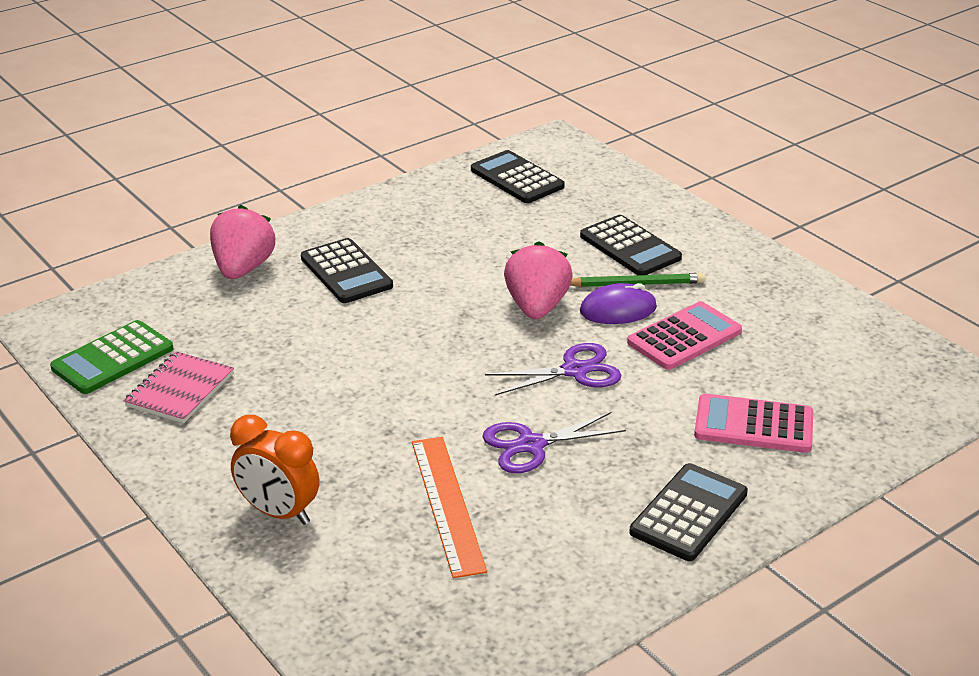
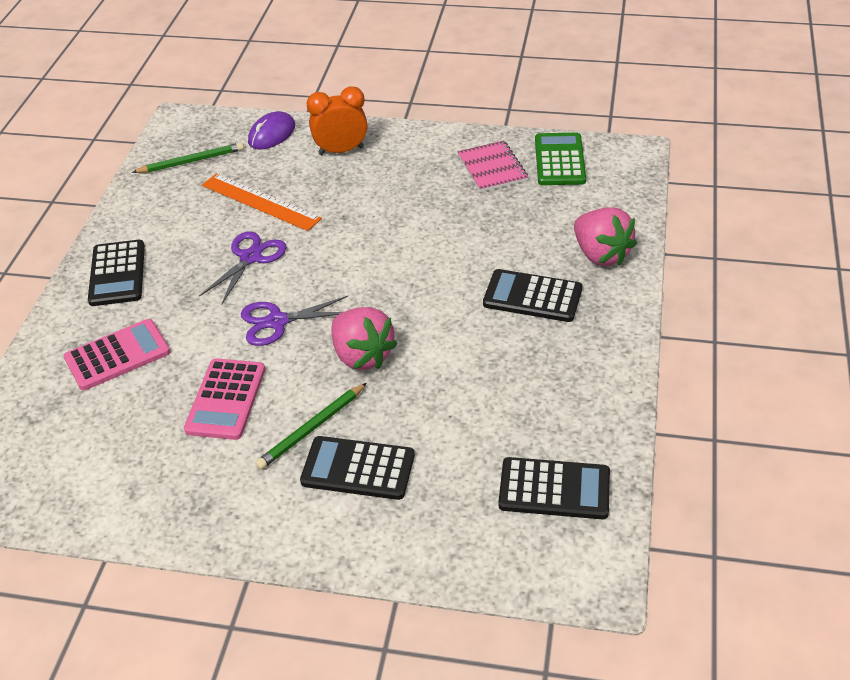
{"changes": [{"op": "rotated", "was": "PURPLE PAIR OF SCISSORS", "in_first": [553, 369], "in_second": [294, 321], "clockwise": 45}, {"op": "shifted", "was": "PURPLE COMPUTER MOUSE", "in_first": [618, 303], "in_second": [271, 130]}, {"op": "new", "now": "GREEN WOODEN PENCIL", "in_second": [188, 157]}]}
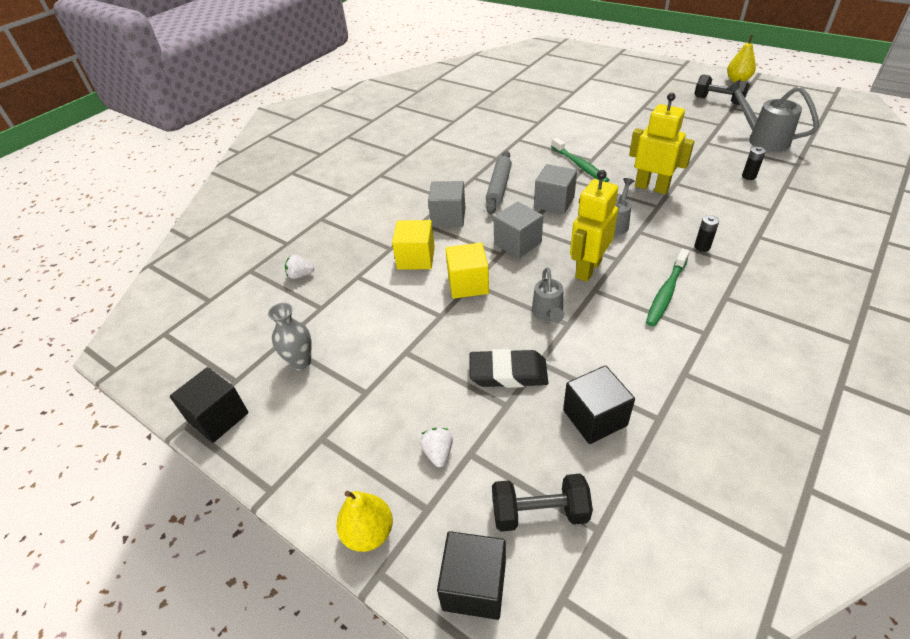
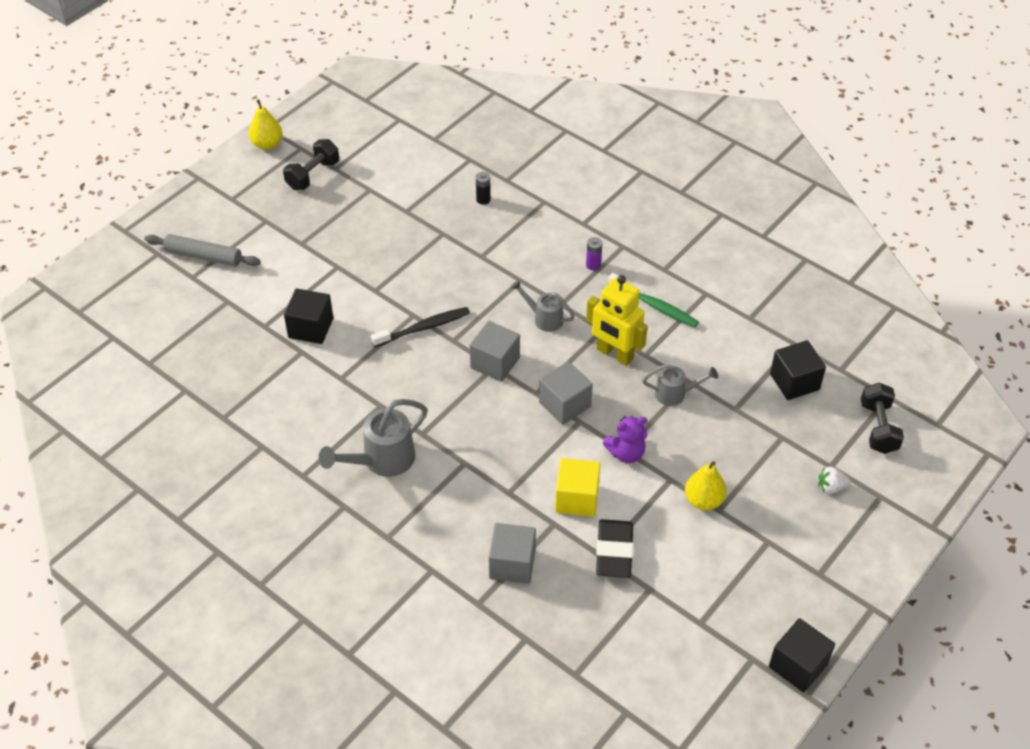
{"changes": [{"op": "gone", "was": "GREY TALL VASE", "in_first": [289, 336]}, {"op": "gone", "was": "WHITE BERRY", "in_first": [299, 267]}, {"op": "shifted", "was": "GOLDEN TOY PEAR", "in_first": [364, 521], "in_second": [706, 485]}, {"op": "shifted", "was": "GREY CUBE", "in_first": [446, 204], "in_second": [512, 553]}, {"op": "shifted", "was": "BLACK CUBE", "in_first": [471, 575], "in_second": [308, 316]}, {"op": "swapped", "was": "GOLDEN CUBE", "now": "PURPLE TEDDY BEAR", "in_first": [467, 271], "in_second": [625, 439]}, {"op": "shifted", "was": "BLACK ERASER", "in_first": [509, 368], "in_second": [615, 548]}, {"op": "shifted", "was": "GREY ROLLING PIN", "in_first": [499, 182], "in_second": [202, 250]}, {"op": "repainted", "was": "GREEN TOOTH BRUSH", "now": "BLACK TOOTH BRUSH", "in_first": [580, 159], "in_second": [420, 327]}, {"op": "gone", "was": "GOLDEN ROBOT", "in_first": [662, 143]}, {"op": "repainted", "was": "BLACK POWER CELL", "now": "PURPLE POWER CELL", "in_first": [706, 233], "in_second": [594, 254]}, {"op": "shifted", "was": "GREY WATERING POT", "in_first": [772, 115], "in_second": [373, 438]}]}
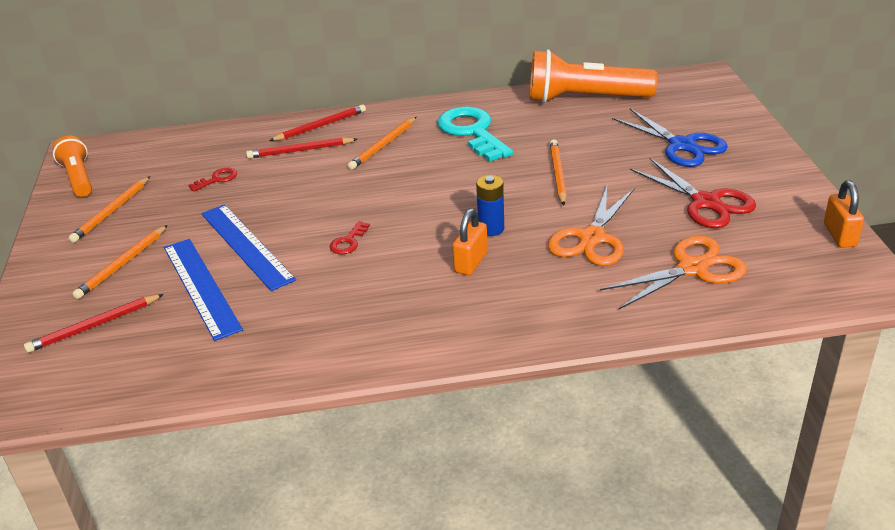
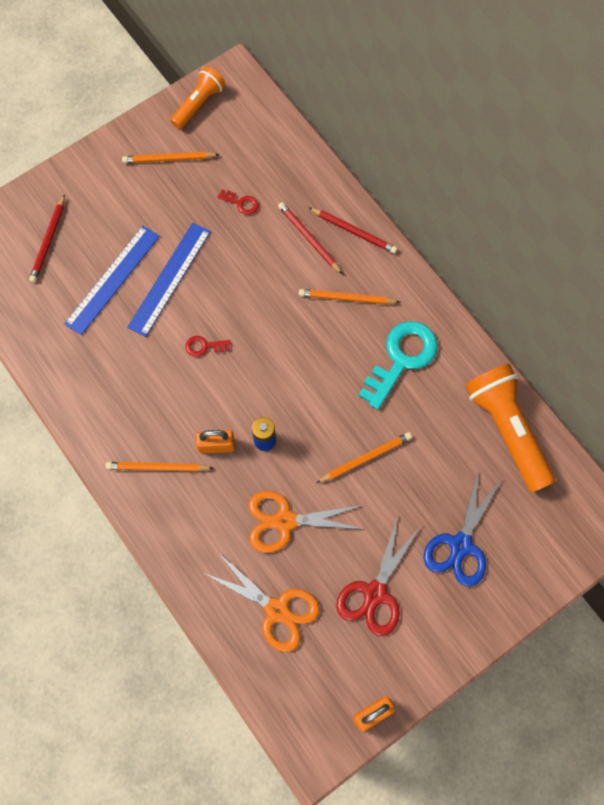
{"changes": [{"op": "rotated", "was": "CRIMSON WOODEN PENCIL", "in_first": [94, 323], "in_second": [47, 238], "clockwise": -105}, {"op": "shifted", "was": "BRIGHT ORANGE WOODEN PENCIL", "in_first": [120, 262], "in_second": [159, 467]}]}
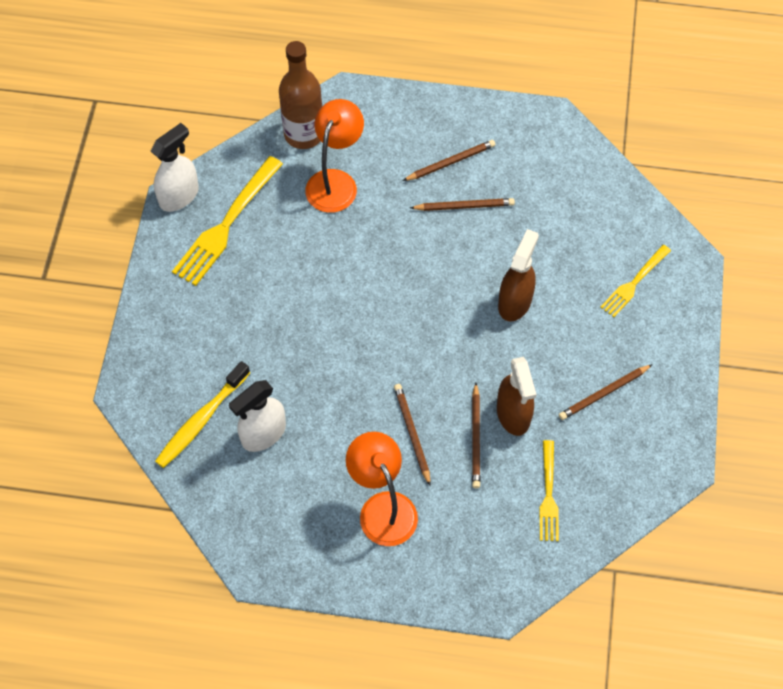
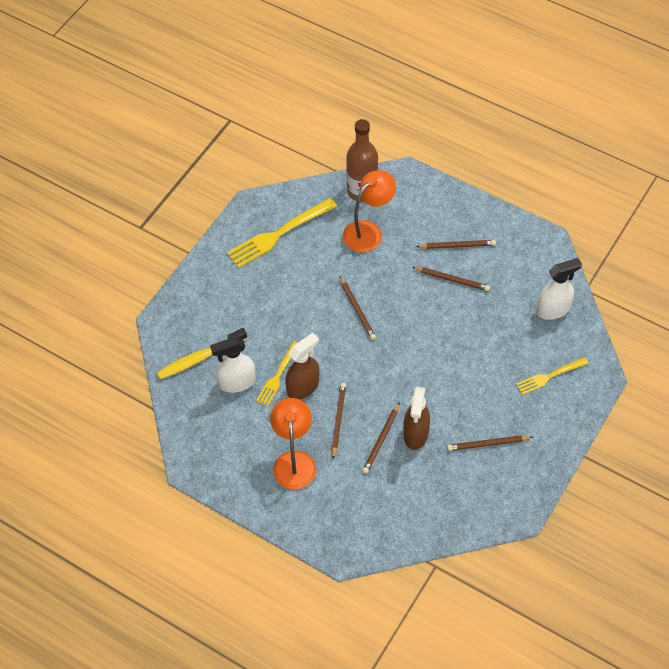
{"changes": [{"op": "shifted", "was": "WHITE SPRAYER", "in_first": [175, 167], "in_second": [559, 289]}, {"op": "shifted", "was": "BROWN SPRAYER", "in_first": [518, 275], "in_second": [302, 366]}, {"op": "shifted", "was": "GOLDEN DINNER FORK", "in_first": [549, 490], "in_second": [276, 373]}, {"op": "new", "now": "BROWN WOODEN PENCIL", "in_second": [358, 308]}]}
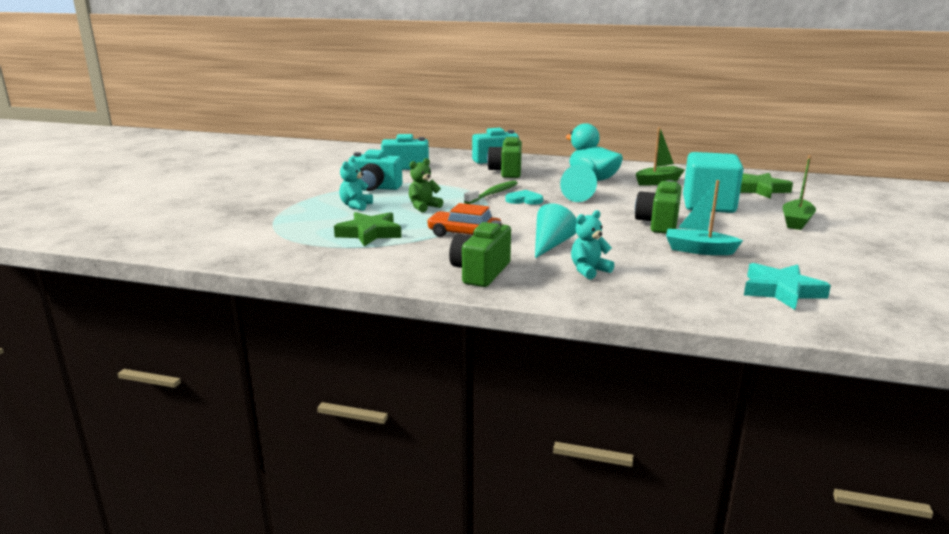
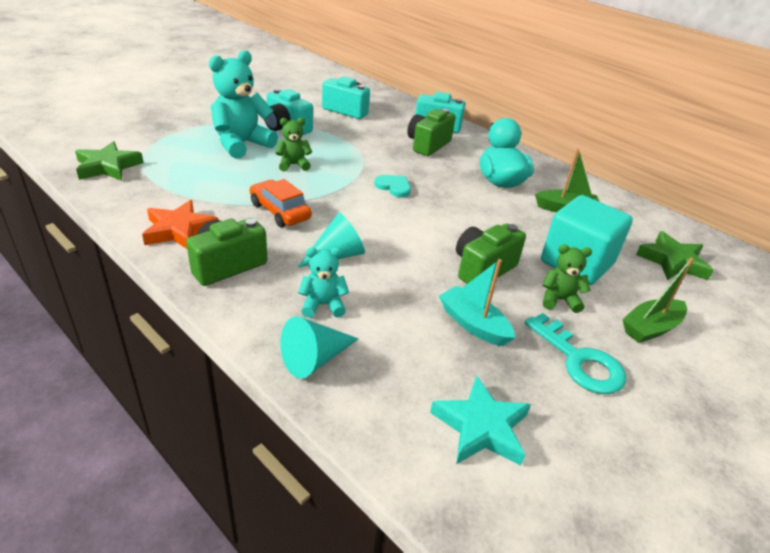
{"changes": [{"op": "shifted", "was": "GREEN STAR SHAPE", "in_first": [368, 229], "in_second": [109, 161]}, {"op": "scaled", "was": "TEAL TEDDY BEAR", "in_first": [356, 184], "in_second": [243, 104], "ratio": 1.91}, {"op": "gone", "was": "GREEN TOOTH BRUSH", "in_first": [491, 192]}, {"op": "shifted", "was": "TEAL SOLID CONE", "in_first": [578, 183], "in_second": [319, 347]}, {"op": "new", "now": "BRIGHT ORANGE STAR SHAPE", "in_second": [180, 224]}, {"op": "new", "now": "TEAL DOOR KEY", "in_second": [575, 353]}, {"op": "new", "now": "GREEN TEDDY BEAR", "in_second": [567, 279]}]}
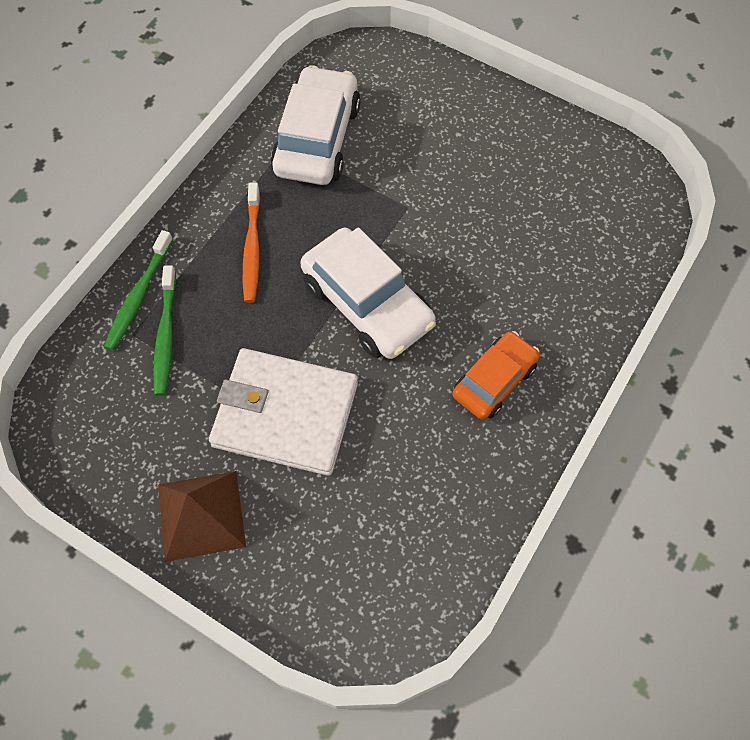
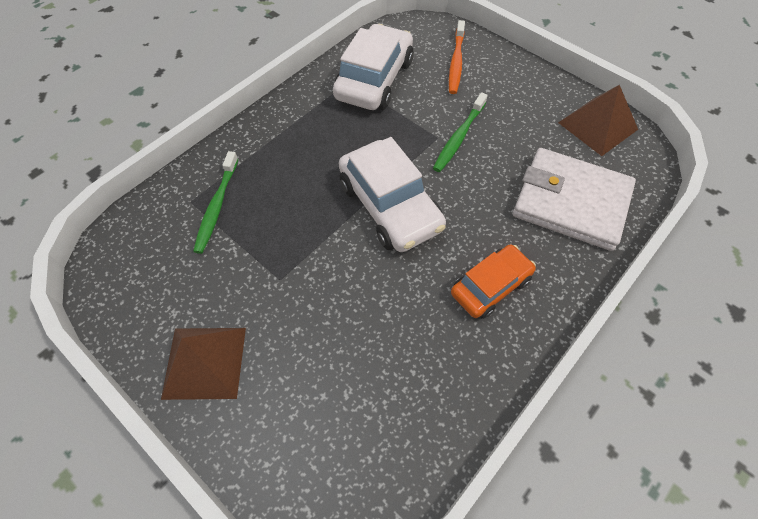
{"changes": [{"op": "shifted", "was": "GREEN TOOTH BRUSH", "in_first": [138, 290], "in_second": [460, 132]}, {"op": "shifted", "was": "WHITE WALLET", "in_first": [283, 412], "in_second": [574, 199]}, {"op": "shifted", "was": "BRIGHT ORANGE TOOTH BRUSH", "in_first": [251, 242], "in_second": [457, 57]}, {"op": "new", "now": "BROWN PYRAMID SHAPE", "in_second": [598, 120]}]}
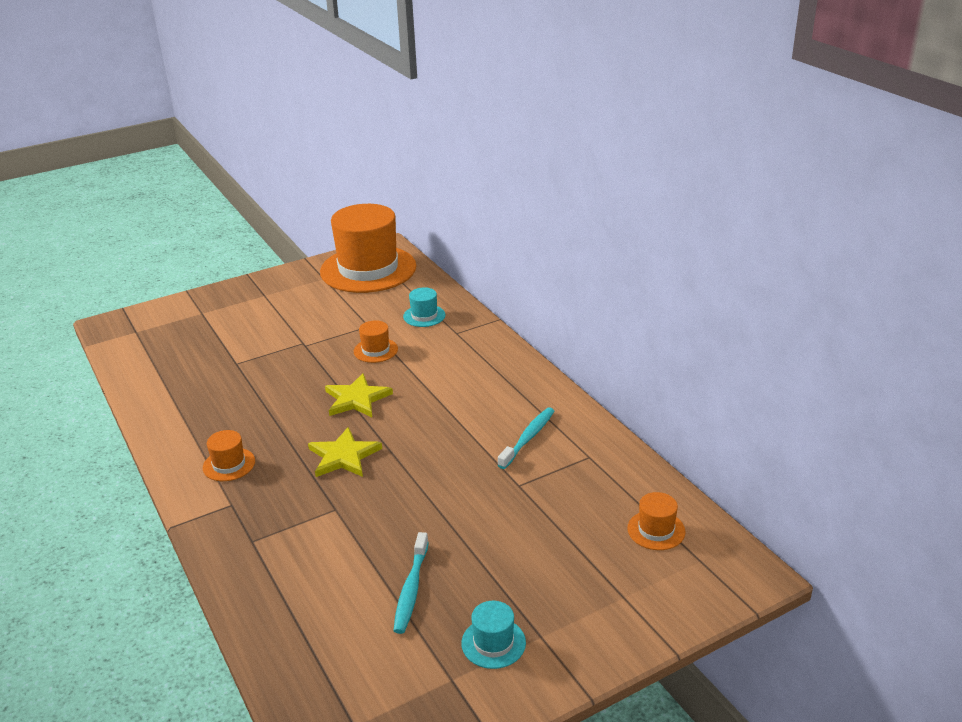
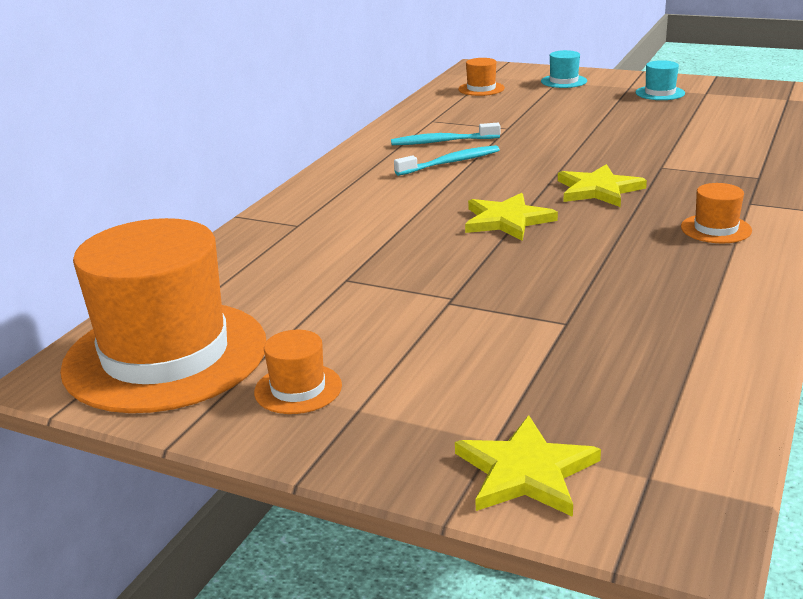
{"changes": [{"op": "shifted", "was": "BRIGHT ORANGE TALL HAT", "in_first": [376, 341], "in_second": [298, 372]}, {"op": "shifted", "was": "TEAL TOOTH BRUSH", "in_first": [411, 583], "in_second": [447, 160]}, {"op": "shifted", "was": "TEAL TALL HAT", "in_first": [424, 307], "in_second": [564, 69]}, {"op": "new", "now": "GOLDEN STAR SHAPE", "in_second": [528, 466]}]}
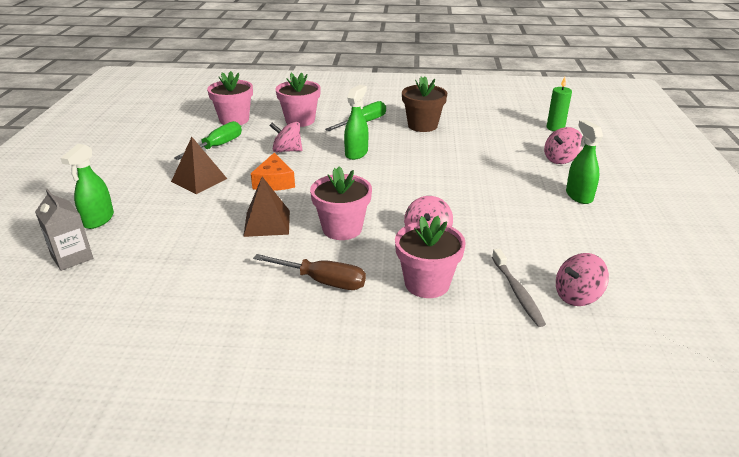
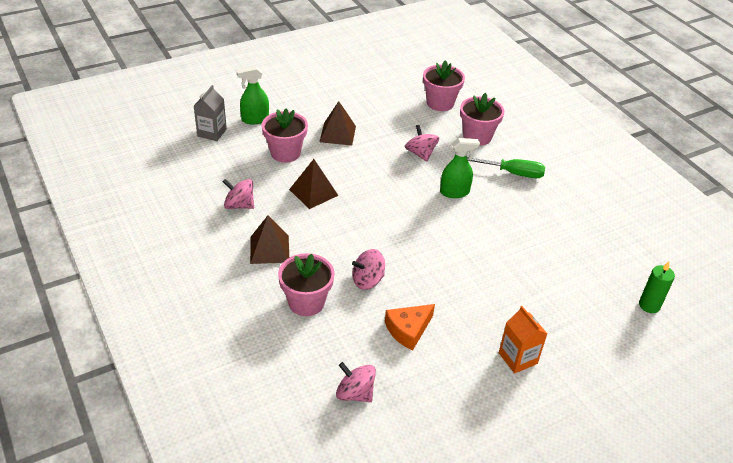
{"changes": [{"op": "gone", "was": "GREEN SCREWDRIVER", "in_first": [208, 140]}, {"op": "shifted", "was": "BRIGHT ORANGE PIECE OF CHEESE", "in_first": [273, 172], "in_second": [410, 327]}, {"op": "swapped", "was": "BROWN SCREWDRIVER", "now": "BROWN PYRAMID SHAPE", "in_first": [309, 272], "in_second": [269, 239]}, {"op": "shifted", "was": "ROSY PLANT POT", "in_first": [341, 203], "in_second": [285, 136]}, {"op": "gone", "was": "BROWN PLANT POT", "in_first": [424, 104]}, {"op": "gone", "was": "GREY TOOTH BRUSH", "in_first": [519, 287]}, {"op": "shifted", "was": "ROSY SPINNING TOP", "in_first": [563, 145], "in_second": [238, 194]}, {"op": "swapped", "was": "GREEN SPRAYER", "now": "BRIGHT ORANGE MILK CARTON", "in_first": [584, 162], "in_second": [523, 340]}]}
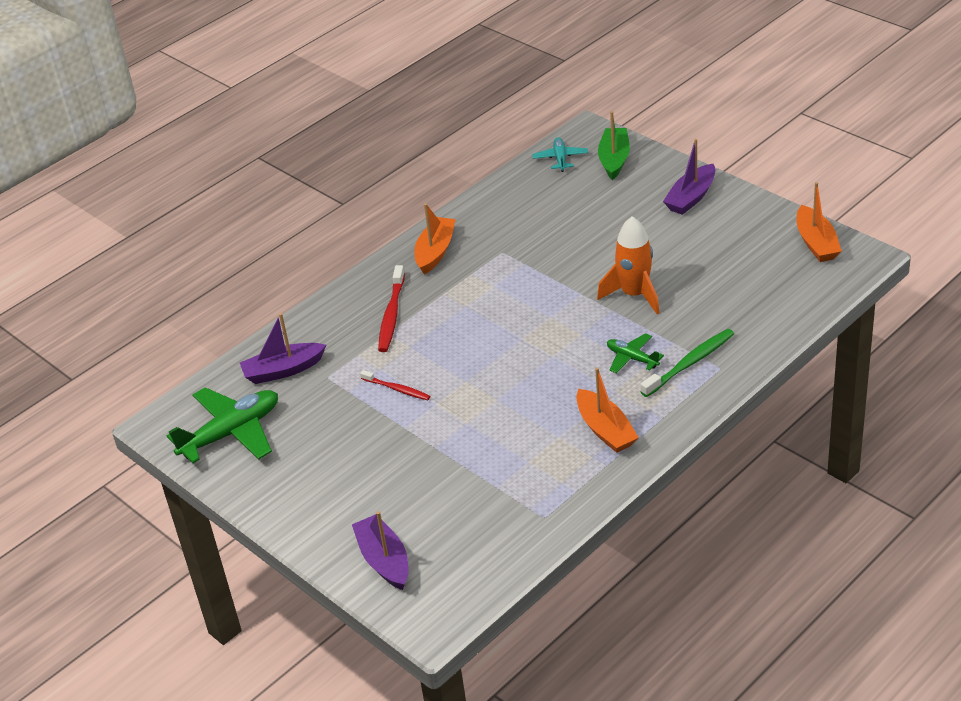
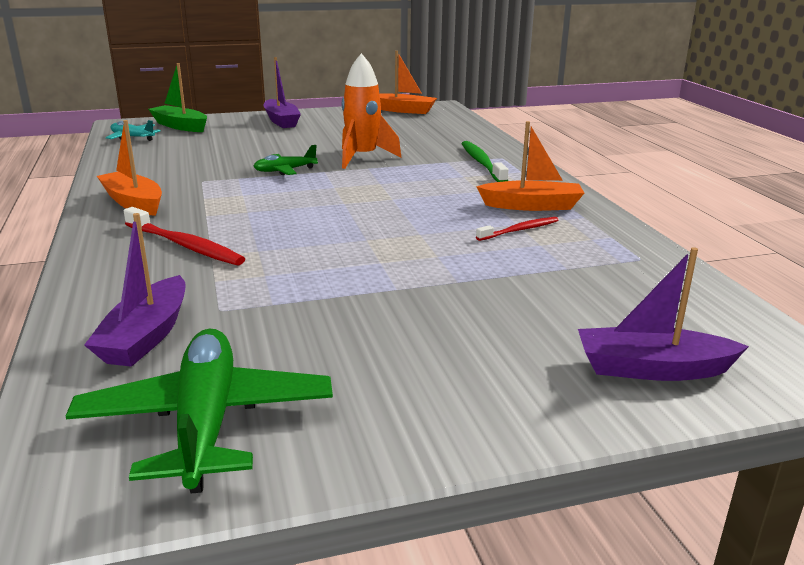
{"changes": [{"op": "shifted", "was": "CRIMSON TOOTH BRUSH", "in_first": [395, 385], "in_second": [517, 229]}, {"op": "shifted", "was": "GREEN AEROPLANE", "in_first": [635, 353], "in_second": [285, 160]}]}
